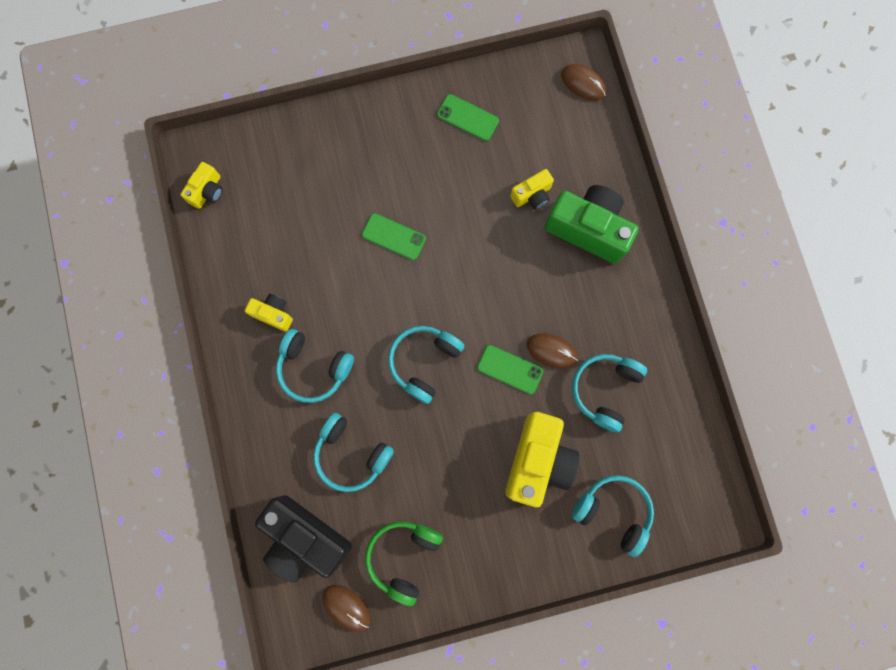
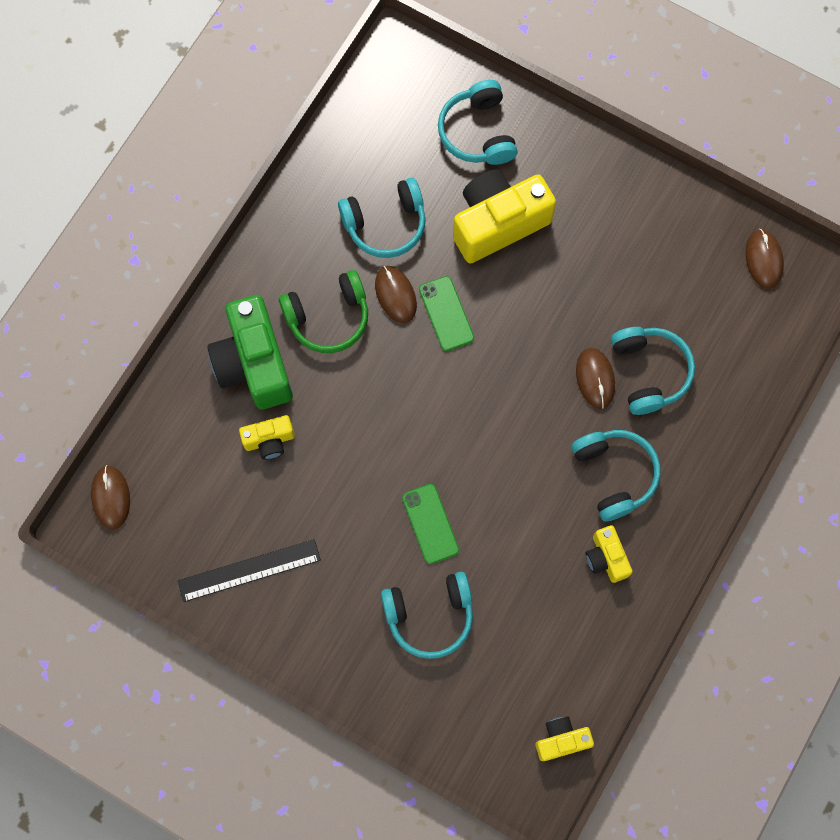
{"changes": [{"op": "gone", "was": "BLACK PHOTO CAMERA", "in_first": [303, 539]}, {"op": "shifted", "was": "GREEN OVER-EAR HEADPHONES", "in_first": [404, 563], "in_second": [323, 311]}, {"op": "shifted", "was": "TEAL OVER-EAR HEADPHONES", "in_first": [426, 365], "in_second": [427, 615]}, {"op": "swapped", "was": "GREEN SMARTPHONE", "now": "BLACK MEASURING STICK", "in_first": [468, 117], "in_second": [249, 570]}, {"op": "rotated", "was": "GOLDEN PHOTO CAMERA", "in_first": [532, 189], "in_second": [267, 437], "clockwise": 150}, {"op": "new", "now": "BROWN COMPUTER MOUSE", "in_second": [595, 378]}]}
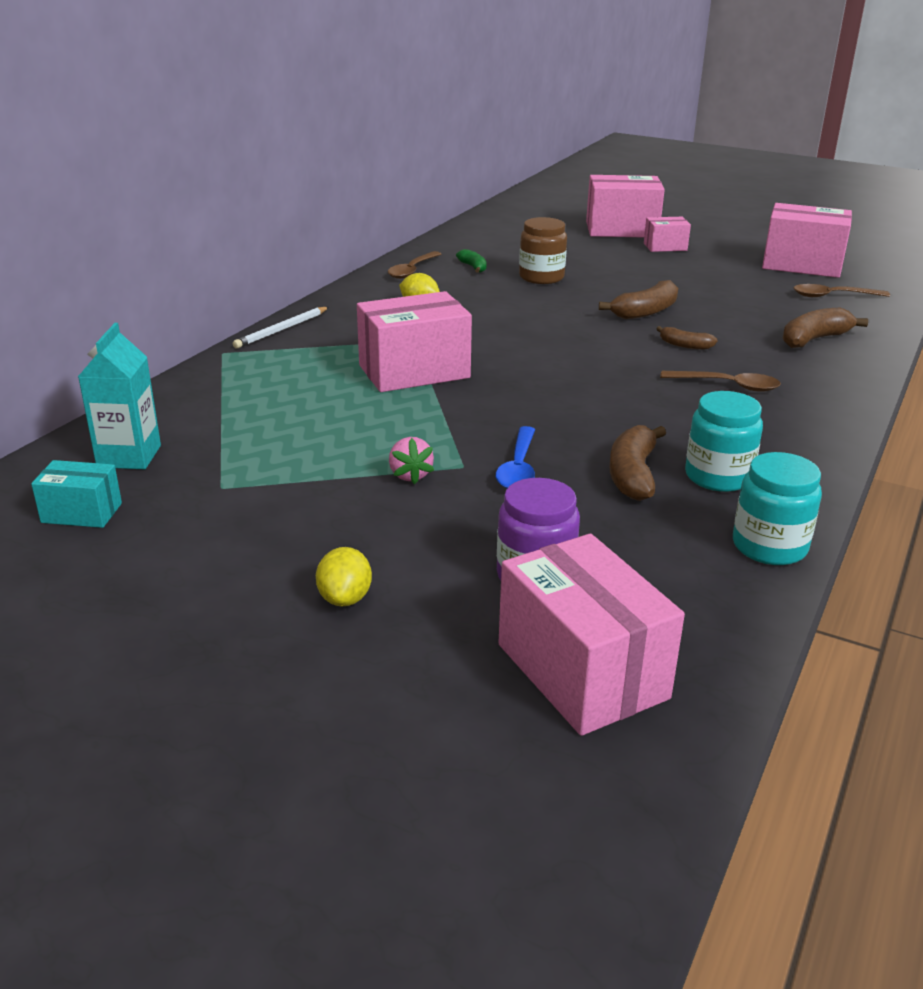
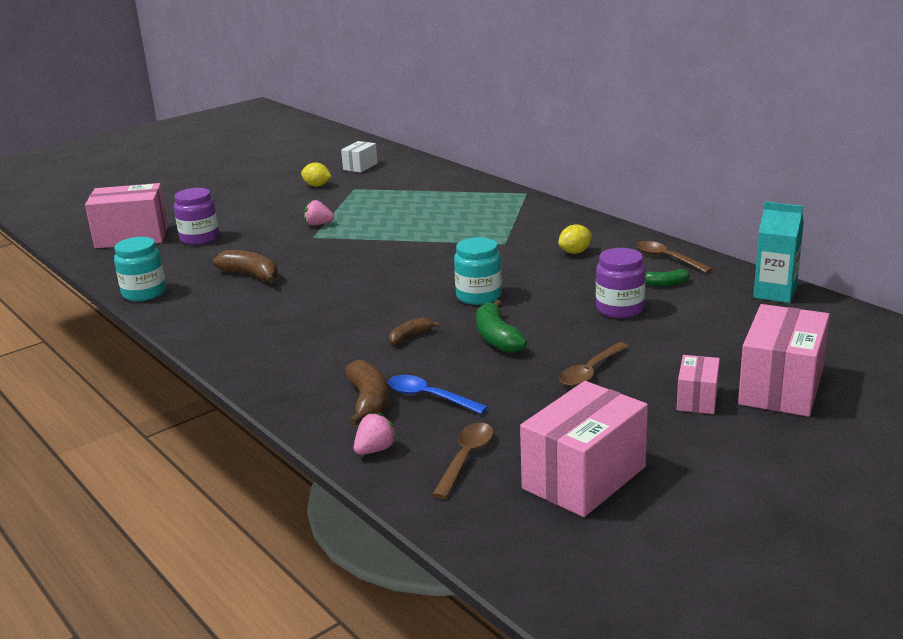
{"changes": [{"op": "repainted", "was": "TEAL BOX", "now": "WHITE BOX", "in_first": [76, 494], "in_second": [359, 157]}, {"op": "shifted", "was": "TEAL MILK CARTON", "in_first": [119, 396], "in_second": [778, 252]}, {"op": "gone", "was": "WHITE WOODEN PENCIL", "in_first": [281, 327]}, {"op": "shifted", "was": "GOLDEN LEMON", "in_first": [344, 577], "in_second": [316, 174]}, {"op": "gone", "was": "ROSY BOX", "in_first": [414, 341]}, {"op": "shifted", "was": "ROYAL BLUE SPOON", "in_first": [515, 457], "in_second": [438, 394]}, {"op": "repainted", "was": "BROWN JAM JAR", "now": "PURPLE JAM JAR", "in_first": [543, 250], "in_second": [621, 283]}, {"op": "repainted", "was": "BROWN BANANA FRUIT", "now": "GREEN BANANA FRUIT", "in_first": [638, 299], "in_second": [501, 326]}, {"op": "shifted", "was": "BROWN SPOON", "in_first": [720, 381], "in_second": [594, 364]}, {"op": "shifted", "was": "TEAL JAM JAR", "in_first": [724, 441], "in_second": [478, 271]}, {"op": "new", "now": "ROSY BERRY", "in_second": [376, 433]}]}
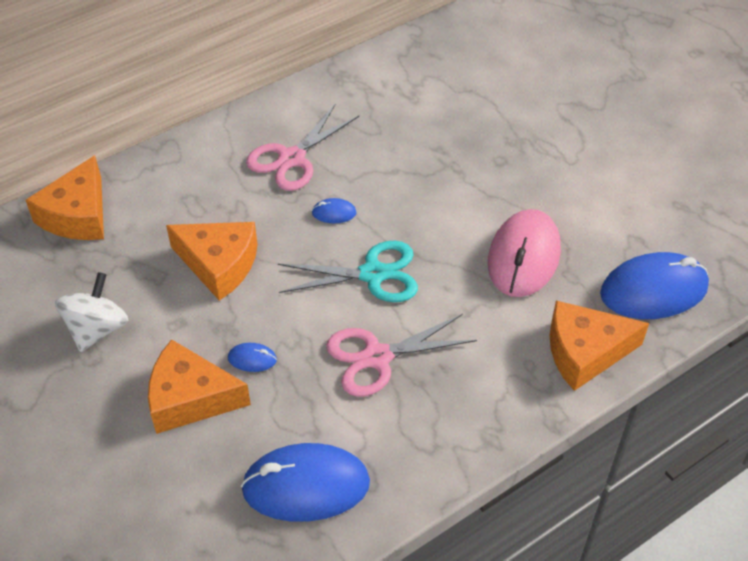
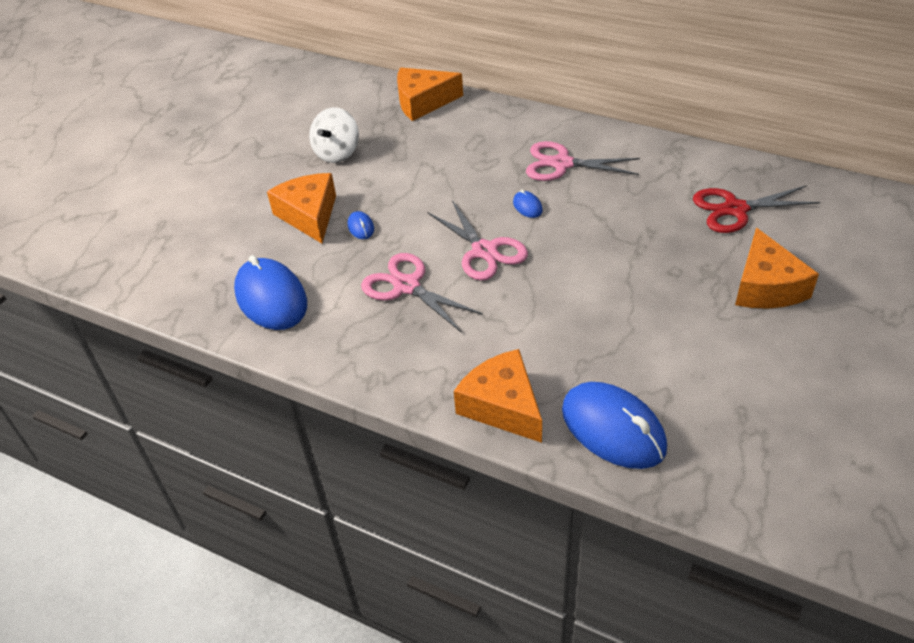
{"changes": [{"op": "rotated", "was": "WHITE SPINNING TOP", "in_first": [91, 312], "in_second": [334, 135], "clockwise": 120}, {"op": "shifted", "was": "BRIGHT ORANGE PIECE OF CHEESE", "in_first": [211, 261], "in_second": [777, 268]}, {"op": "repainted", "was": "TEAL PAIR OF SCISSORS", "now": "ROSY PAIR OF SCISSORS", "in_first": [348, 271], "in_second": [478, 240]}, {"op": "gone", "was": "ROSY COMPUTER MOUSE", "in_first": [524, 253]}, {"op": "new", "now": "CRIMSON PAIR OF SCISSORS", "in_second": [757, 209]}]}
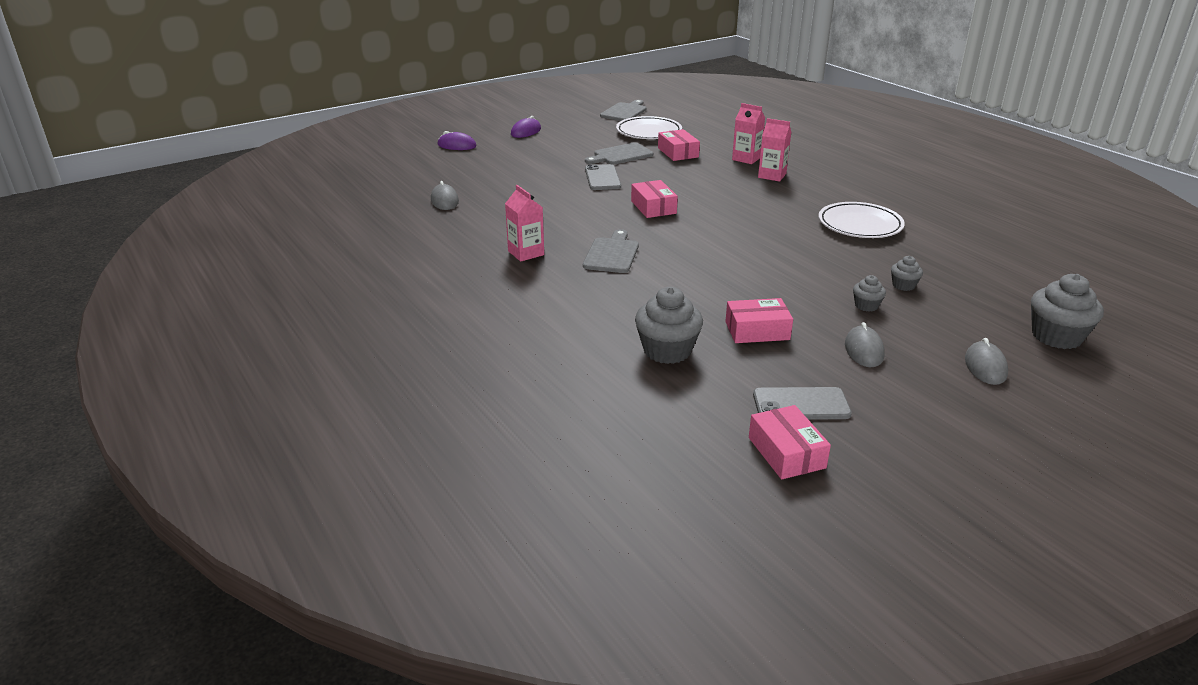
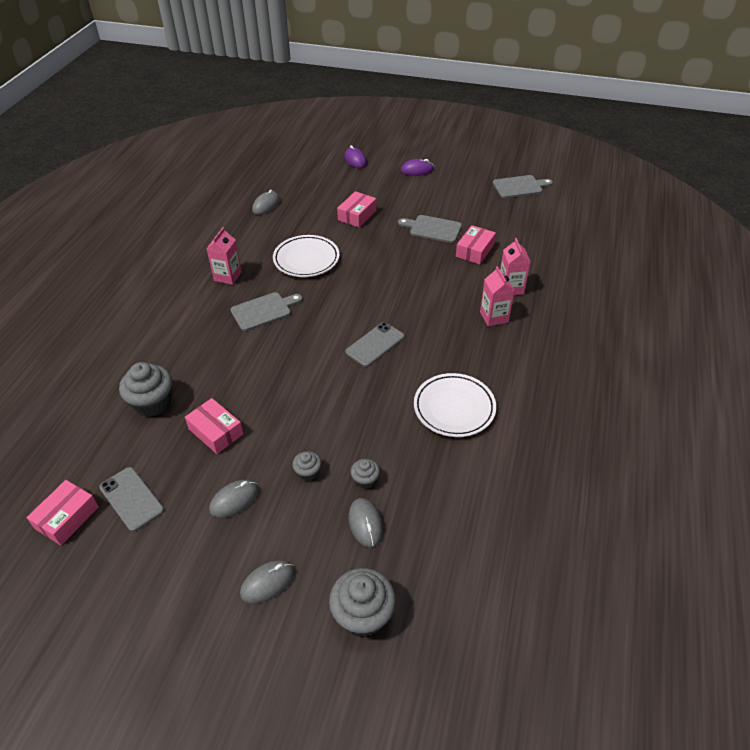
{"changes": [{"op": "shifted", "was": "GREY SMARTPHONE", "in_first": [603, 177], "in_second": [374, 344]}, {"op": "shifted", "was": "WHITE PLATE", "in_first": [649, 127], "in_second": [306, 256]}, {"op": "shifted", "was": "ROSY BOX", "in_first": [654, 199], "in_second": [356, 209]}, {"op": "new", "now": "GREY COMPUTER MOUSE", "in_second": [366, 522]}]}
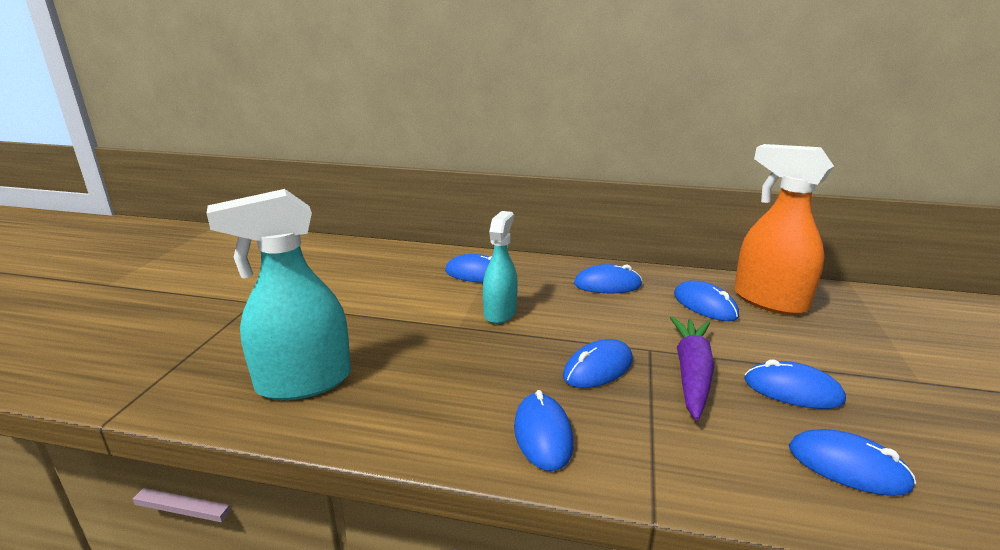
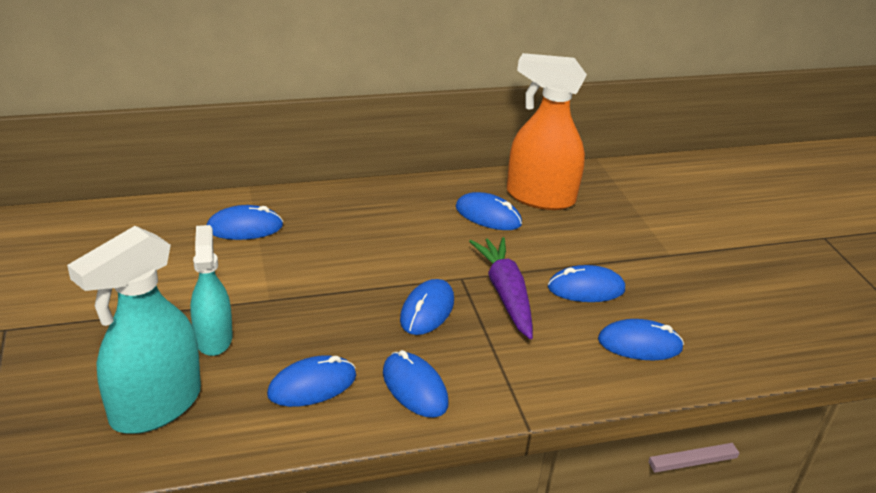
{"changes": [{"op": "shifted", "was": "TEAL SPRAYER", "in_first": [500, 267], "in_second": [211, 290]}, {"op": "shifted", "was": "ROYAL BLUE COMPUTER MOUSE", "in_first": [608, 278], "in_second": [311, 381]}]}
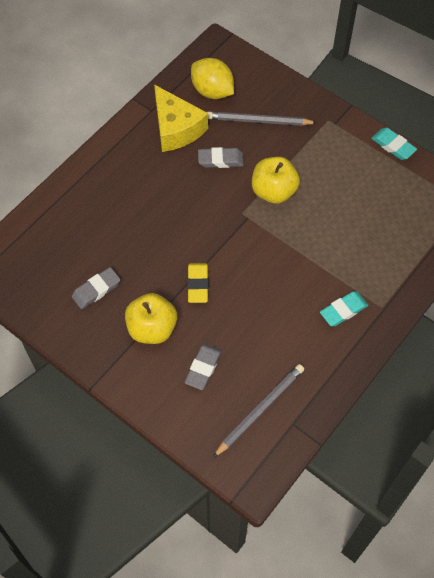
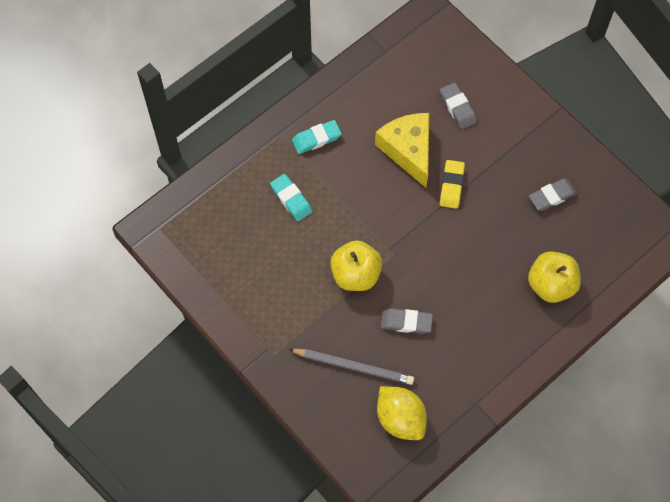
{"changes": [{"op": "shifted", "was": "GOLDEN TOY APPLE", "in_first": [151, 318], "in_second": [554, 277]}, {"op": "shifted", "was": "GOLDEN PIECE OF CHEESE", "in_first": [181, 118], "in_second": [402, 150]}, {"op": "rotated", "was": "GREY ERASER", "in_first": [203, 366], "in_second": [458, 105], "clockwise": -60}, {"op": "gone", "was": "GREY WOODEN PENCIL", "in_first": [258, 411]}, {"op": "shifted", "was": "TEAL ERASER", "in_first": [394, 144], "in_second": [291, 197]}]}
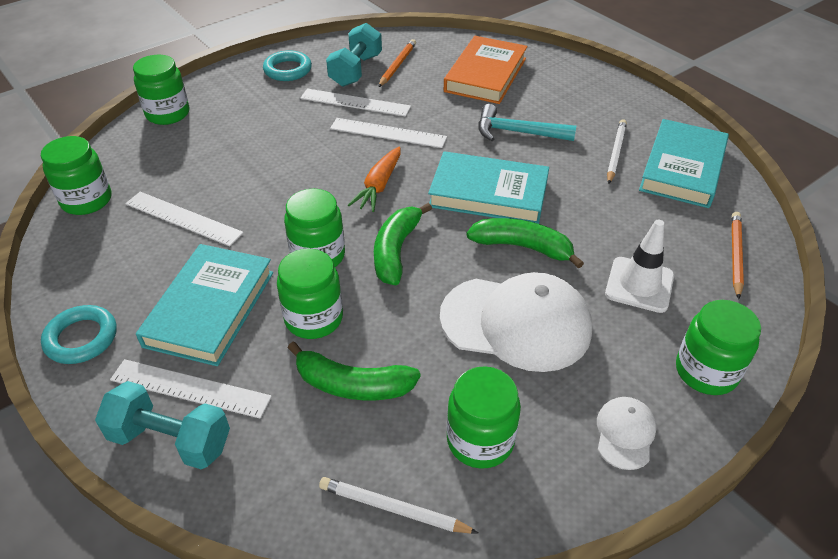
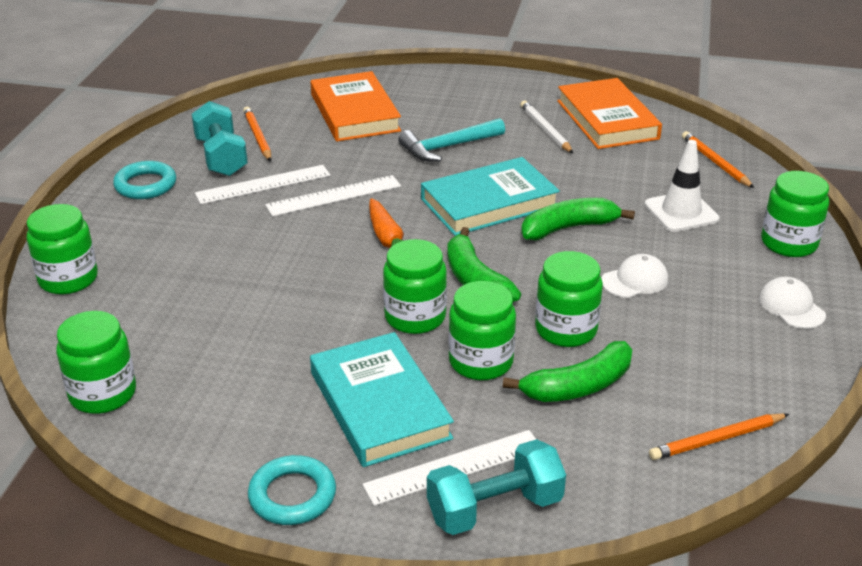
{"changes": [{"op": "gone", "was": "WHITE MEASURING STICK", "in_first": [184, 219]}, {"op": "repainted", "was": "WHITE WOODEN PENCIL", "now": "BRIGHT ORANGE WOODEN PENCIL", "in_first": [398, 505], "in_second": [719, 436]}, {"op": "scaled", "was": "WHITE PEAKED CAP", "in_first": [516, 322], "in_second": [634, 276], "ratio": 0.47}, {"op": "shifted", "was": "GREEN JAM JAR", "in_first": [484, 417], "in_second": [569, 299]}, {"op": "repainted", "was": "TEAL HARDCOVER", "now": "BRIGHT ORANGE HARDCOVER", "in_first": [684, 163], "in_second": [609, 113]}]}
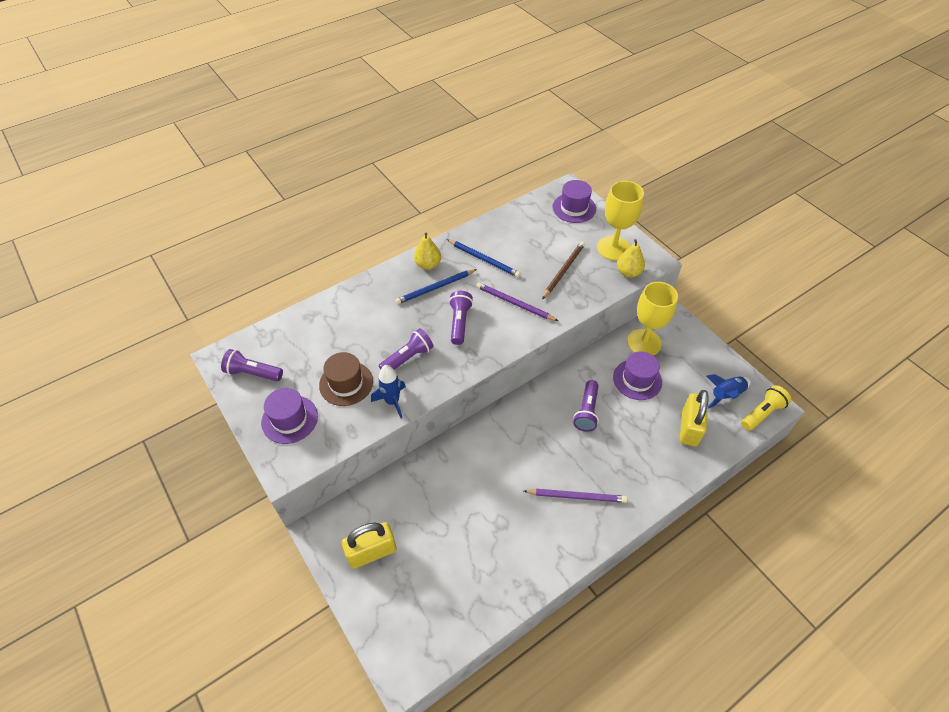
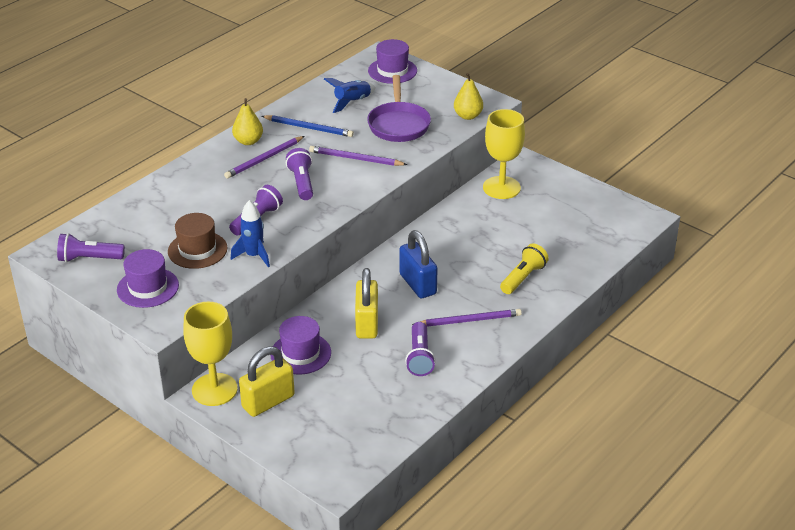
{"changes": [{"op": "repainted", "was": "ROYAL BLUE WOODEN PENCIL", "now": "PURPLE WOODEN PENCIL", "in_first": [436, 286], "in_second": [264, 157]}, {"op": "swapped", "was": "BROWN WOODEN PENCIL", "now": "PURPLE PAN", "in_first": [563, 270], "in_second": [399, 108]}, {"op": "shifted", "was": "PURPLE FLASHLIGHT", "in_first": [586, 406], "in_second": [420, 349]}, {"op": "shifted", "was": "GOLDEN GOBLET", "in_first": [620, 221], "in_second": [210, 354]}, {"op": "shifted", "was": "PURPLE TALL HAT", "in_first": [637, 375], "in_second": [301, 345]}, {"op": "shifted", "was": "GOLDEN LOCK", "in_first": [694, 418], "in_second": [366, 303]}, {"op": "shifted", "was": "ROYAL BLUE TOY ROCKET", "in_first": [729, 391], "in_second": [350, 95]}, {"op": "shifted", "was": "GOLDEN FLASHLIGHT", "in_first": [766, 408], "in_second": [524, 268]}, {"op": "new", "now": "ROYAL BLUE LOCK", "in_second": [418, 264]}]}
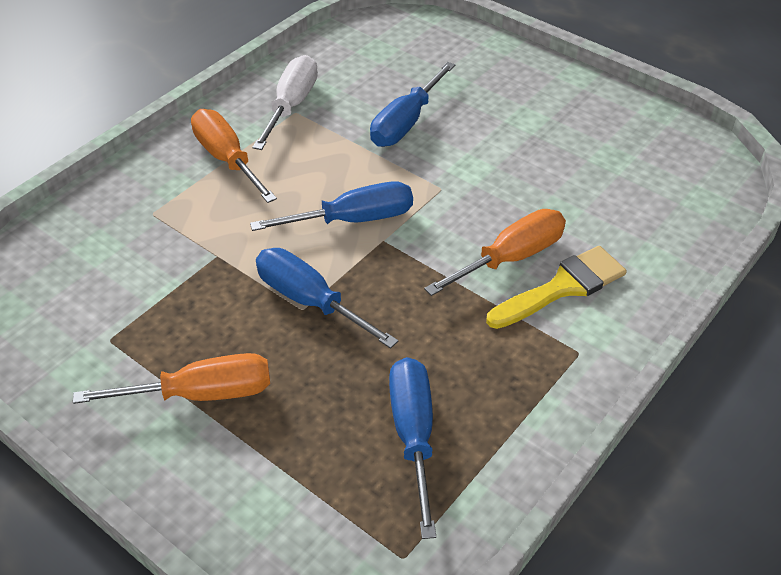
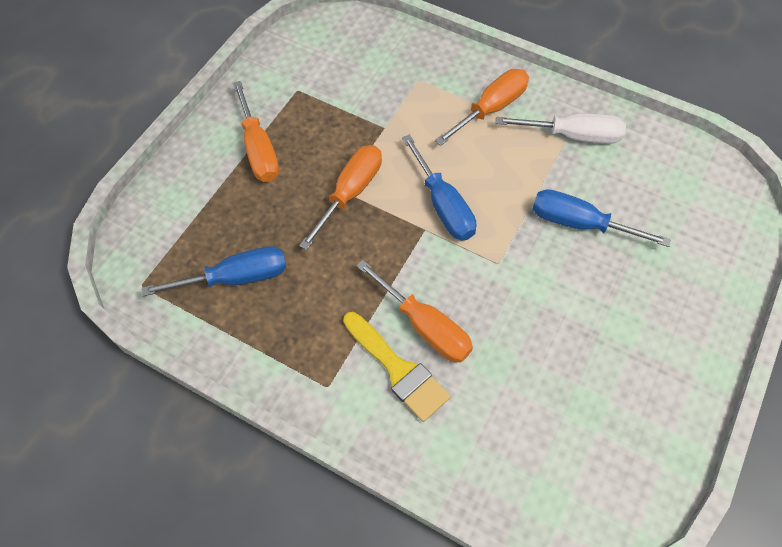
{"changes": [{"op": "repainted", "was": "ROYAL BLUE SCREWDRIVER", "now": "BRIGHT ORANGE SCREWDRIVER", "in_first": [327, 298], "in_second": [340, 197]}]}
